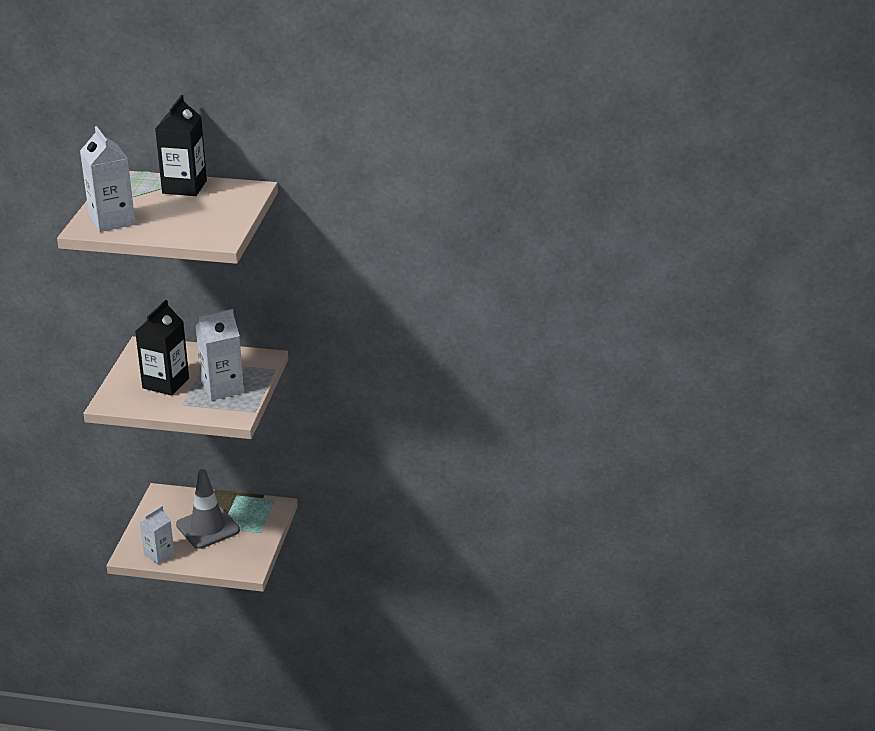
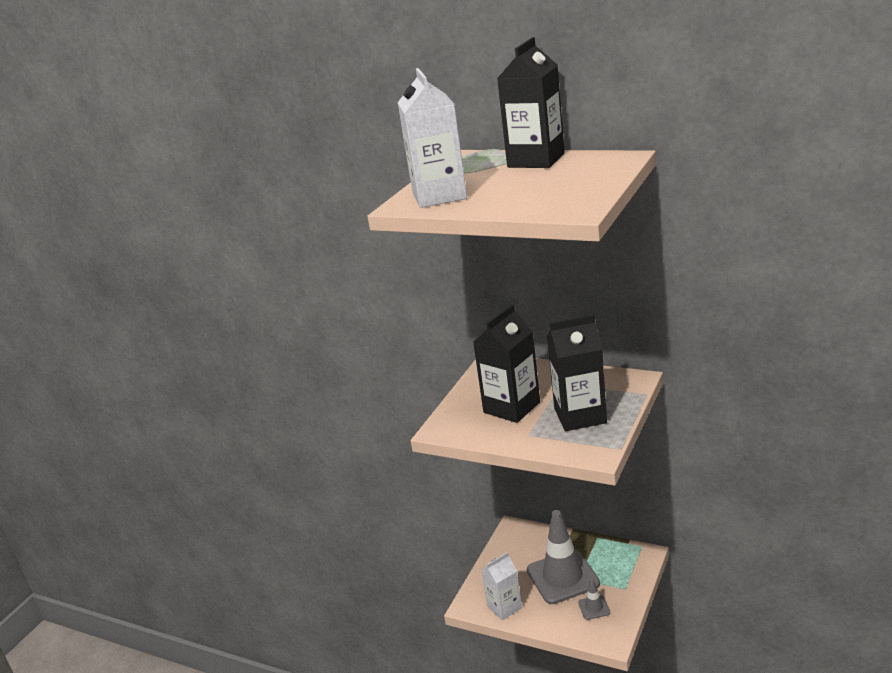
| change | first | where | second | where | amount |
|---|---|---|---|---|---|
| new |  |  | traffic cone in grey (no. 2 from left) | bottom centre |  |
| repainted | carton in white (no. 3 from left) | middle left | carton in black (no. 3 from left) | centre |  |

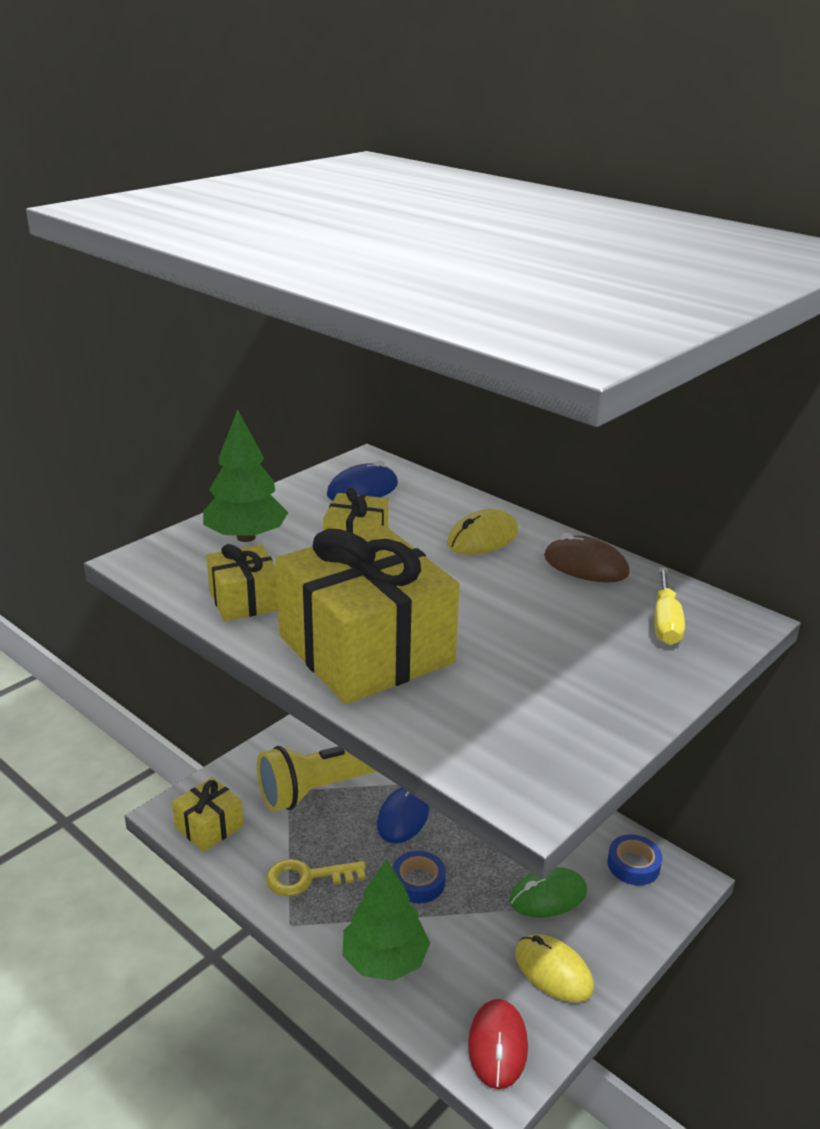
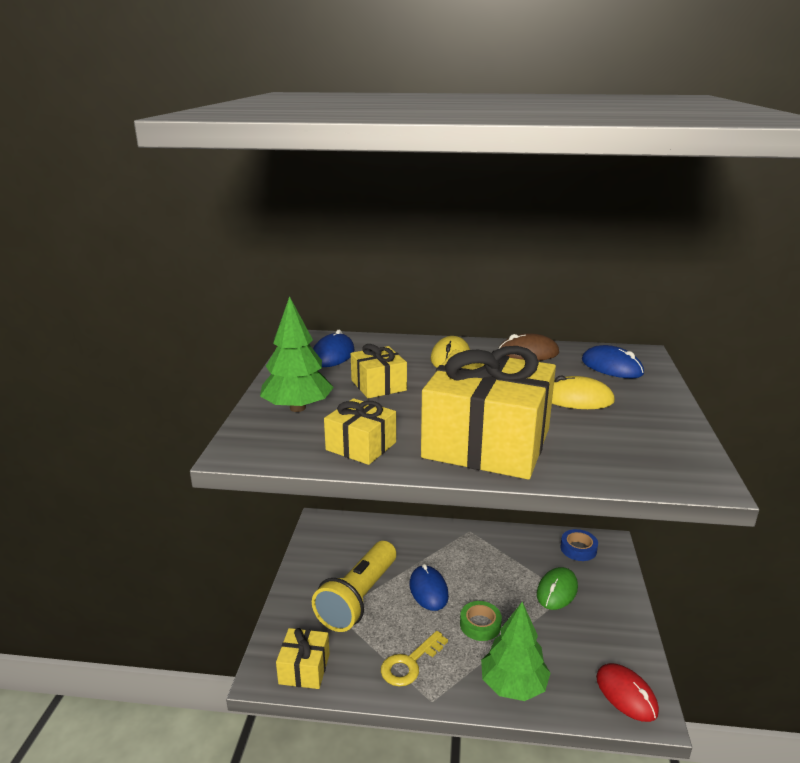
| change | first | where | second | where | amount |
|---|---|---|---|---|---|
| shifted | mouse in yellow (no. 2 from left) | bottom right |  | middle right |  |
| swapped | screwdriver in yellow | middle right | mouse in blue (no. 3 from left) | middle right |  |
| repainted | tape in blue (no. 1 from left) | bottom centre | tape in green | bottom centre |  |

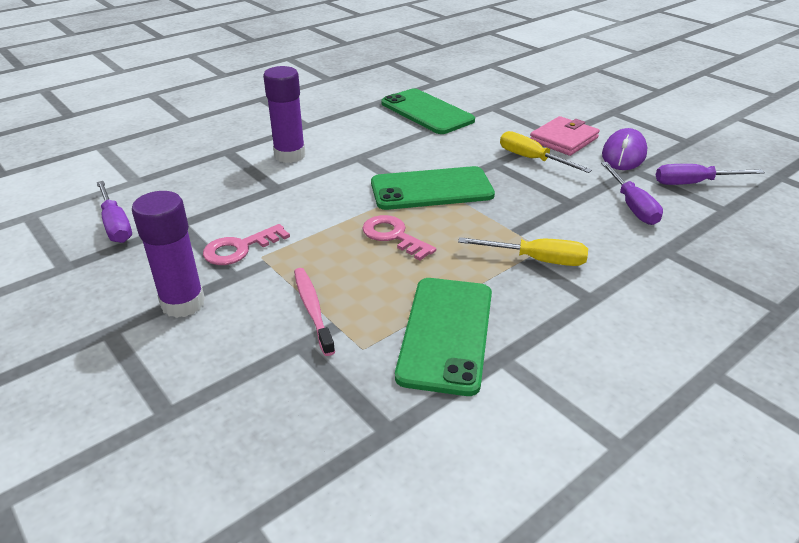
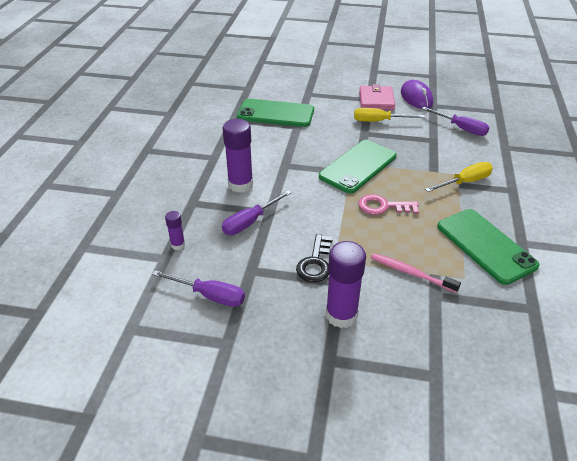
| change | first | where | second | where | amount |
|---|---|---|---|---|---|
| new |  |  | glue stick in purple (no. 1 from left) | middle left |  |
| shifted | screwdriver in purple (no. 3 from left in the first image) | top right | screwdriver in purple (no. 2 from left) | centre |  |
| repainted | key in pink (no. 1 from left) | middle left | key in black | centre |  |

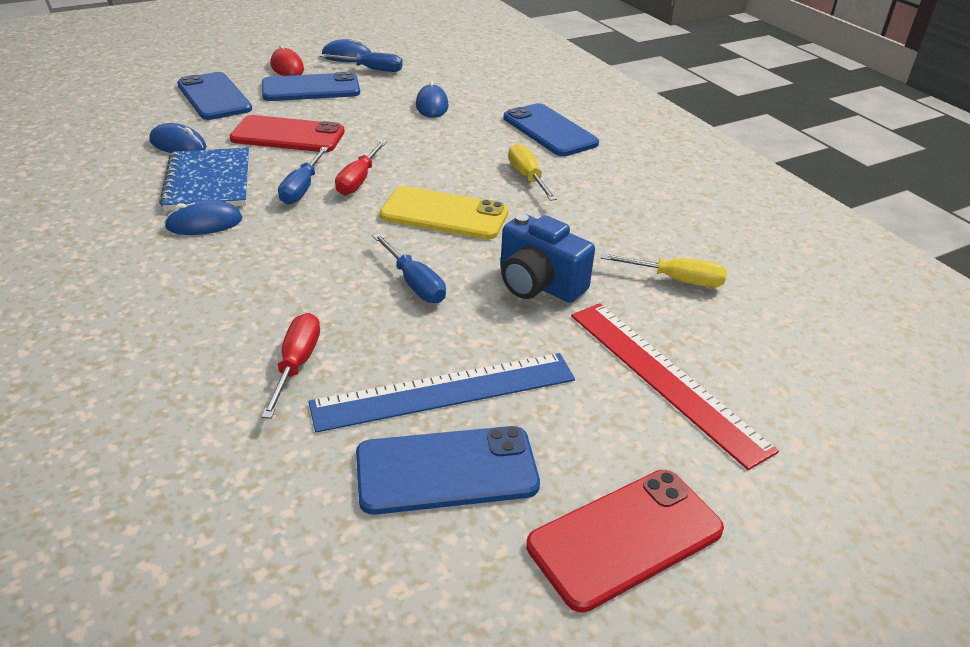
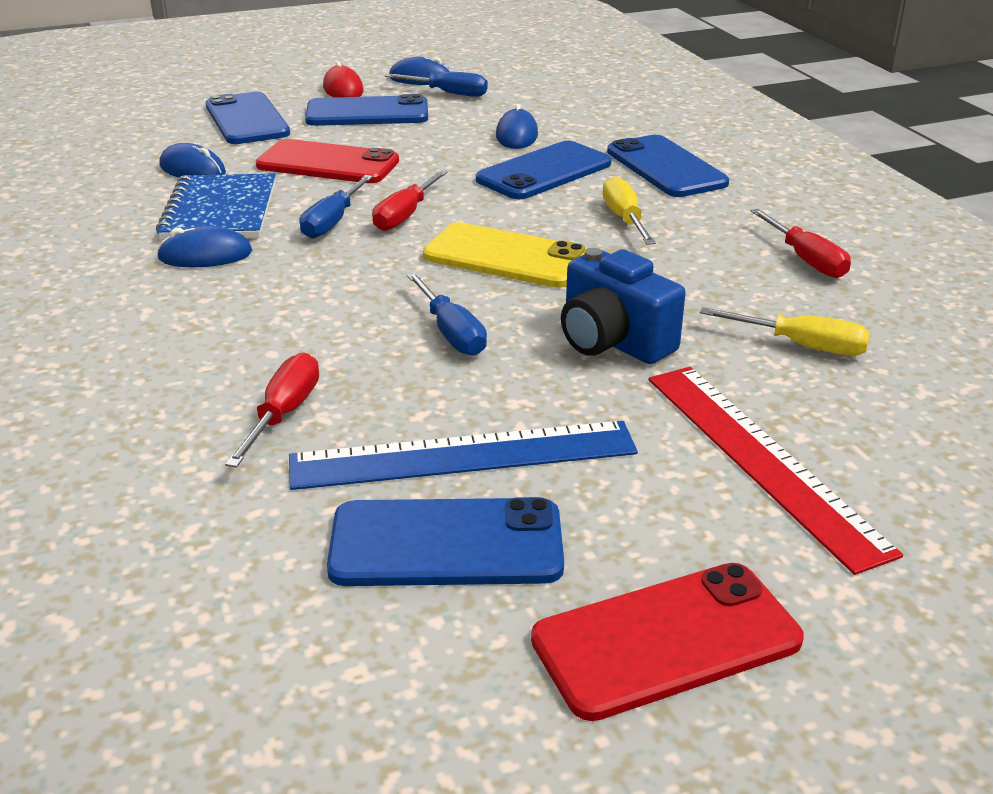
| change | first | where | second | where | amount |
|---|---|---|---|---|---|
| new |  |  | phone in blue (no. 4 from left) | top centre |  |
| new |  |  | screwdriver in red (no. 3 from left) | top right |  |

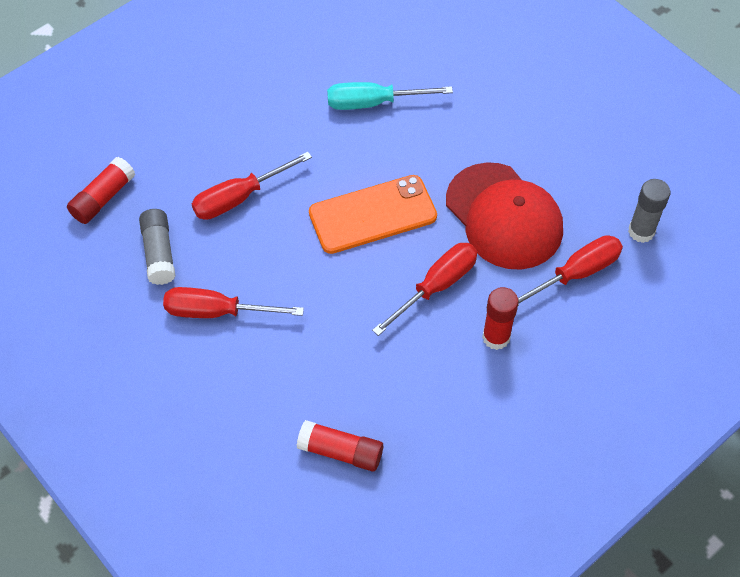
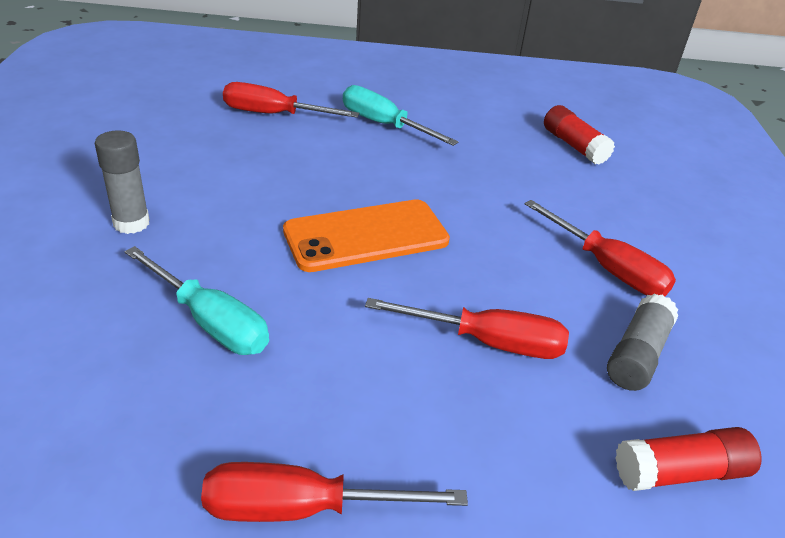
| change | first | where | second | where | amount |
|---|---|---|---|---|---|
| gone | cap in red | middle right |  |  |  |
| shifted | screwdriver in red (no. 3 from left in the first image) | centre | screwdriver in red (no. 2 from left) | bottom centre |  |
| shifted | glue stick in grey (no. 2 from left in the first image) | middle right | glue stick in grey (no. 1 from left) | middle left |  |
| swapped | glue stick in red (no. 3 from left) | middle right | screwdriver in turquoise (no. 2 from left) | top centre |  |
| rotated | phone in orange | centre |  | centre | 45 degrees counterclockwise |

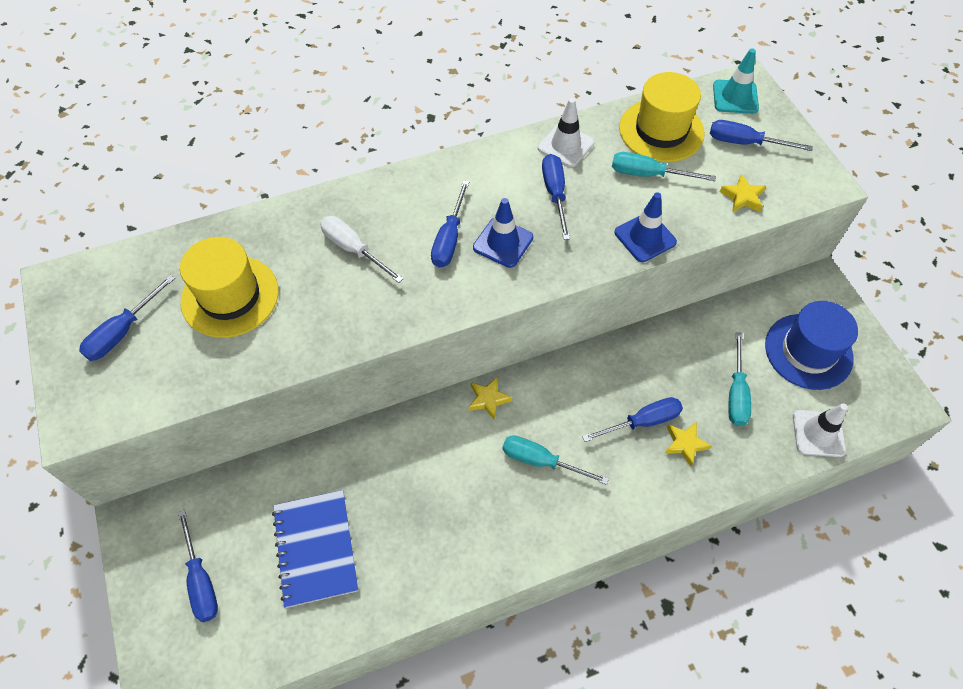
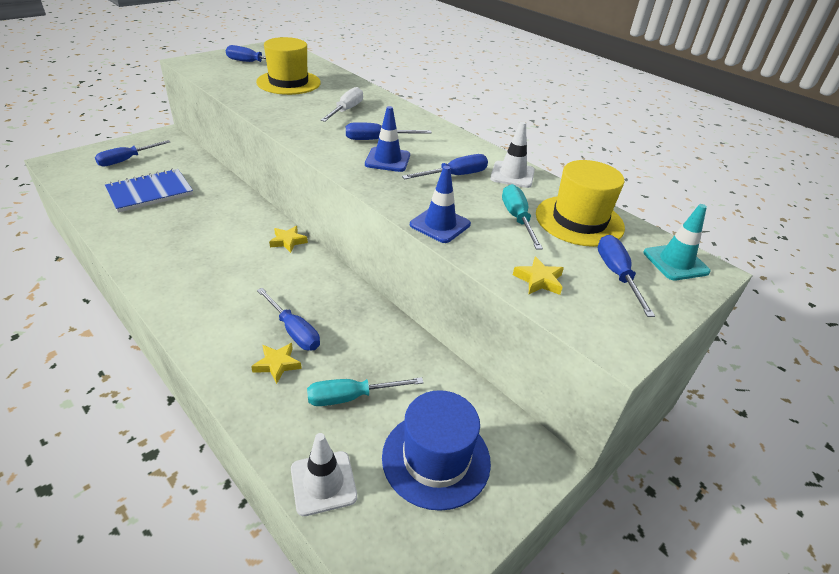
| change | first | where | second | where | amount |
|---|---|---|---|---|---|
| gone | screwdriver in turquoise (no. 1 from left) | bottom centre |  |  |  |

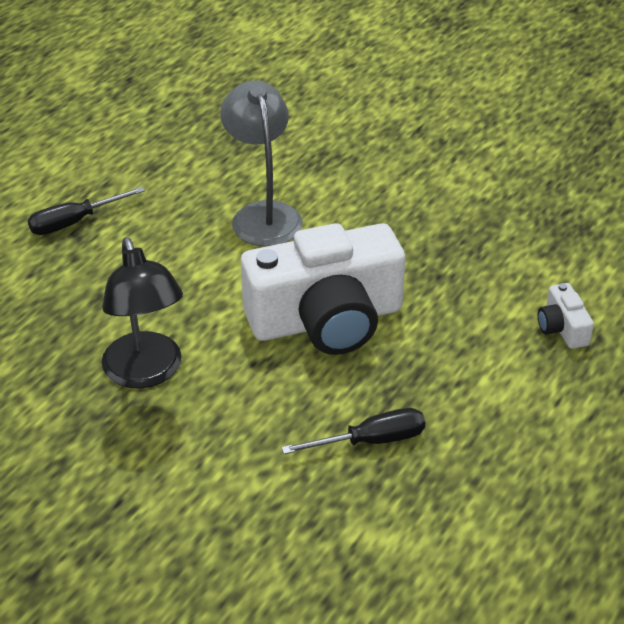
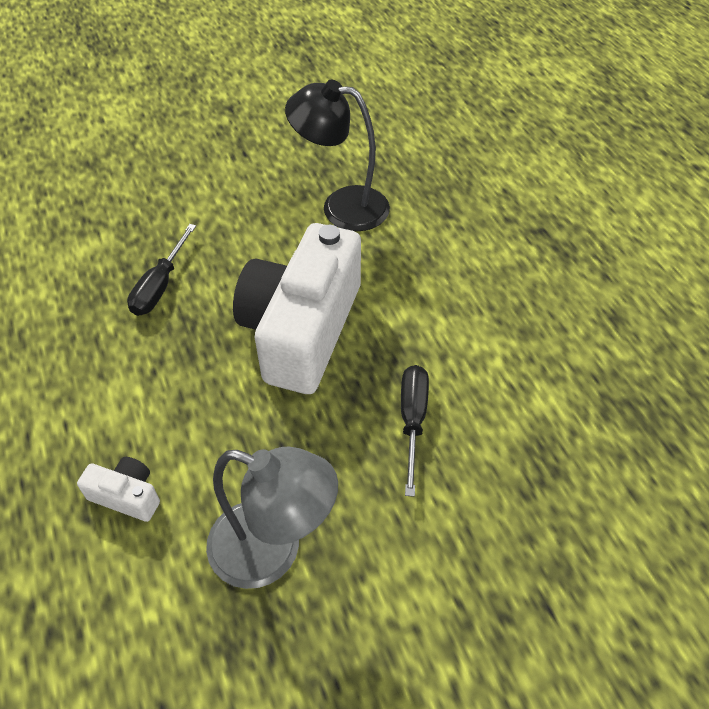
| change | first | where | second | where | amount |
|---|---|---|---|---|---|
| shifted | screwdriver in black (no. 1 from left in the first image) | middle left | screwdriver in black (no. 2 from left) | centre |  |
| shifted | lamp in grey | top centre |  | bottom centre |  |

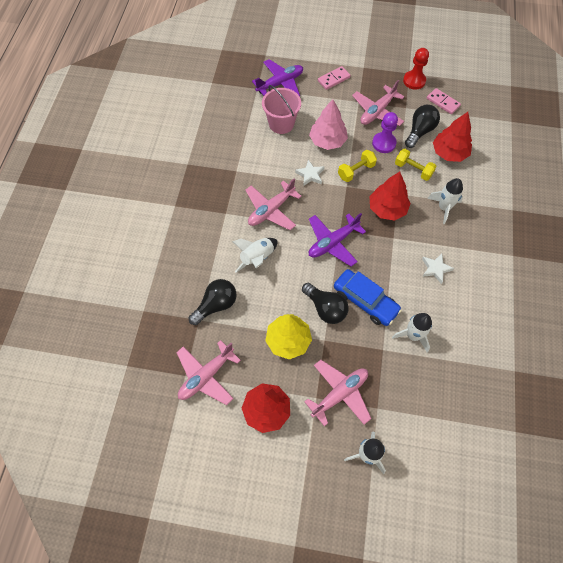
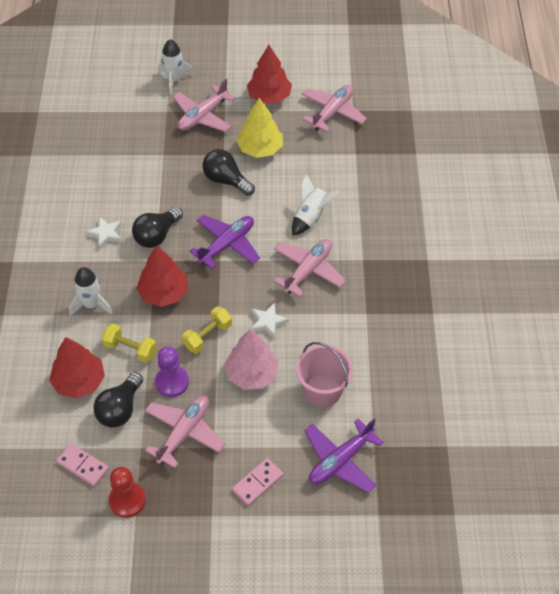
| change | first | where | second | where | amount |
|---|---|---|---|---|---|
| gone | car in blue | centre |  |  |  |
| gone | rocket in white (no. 3 from left) | middle right |  |  |  |
| shifted | light bulb in black (no. 1 from left in the first image) | centre | light bulb in black (no. 2 from left) | middle left |  |

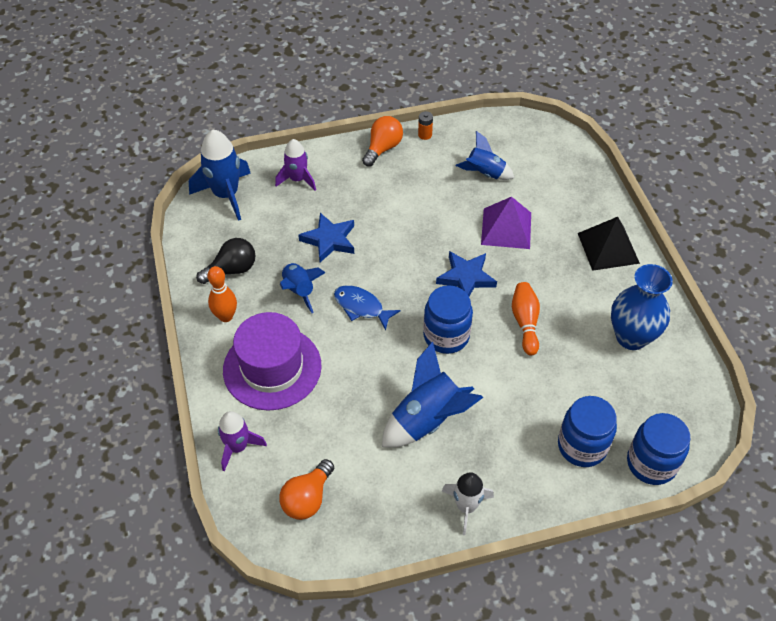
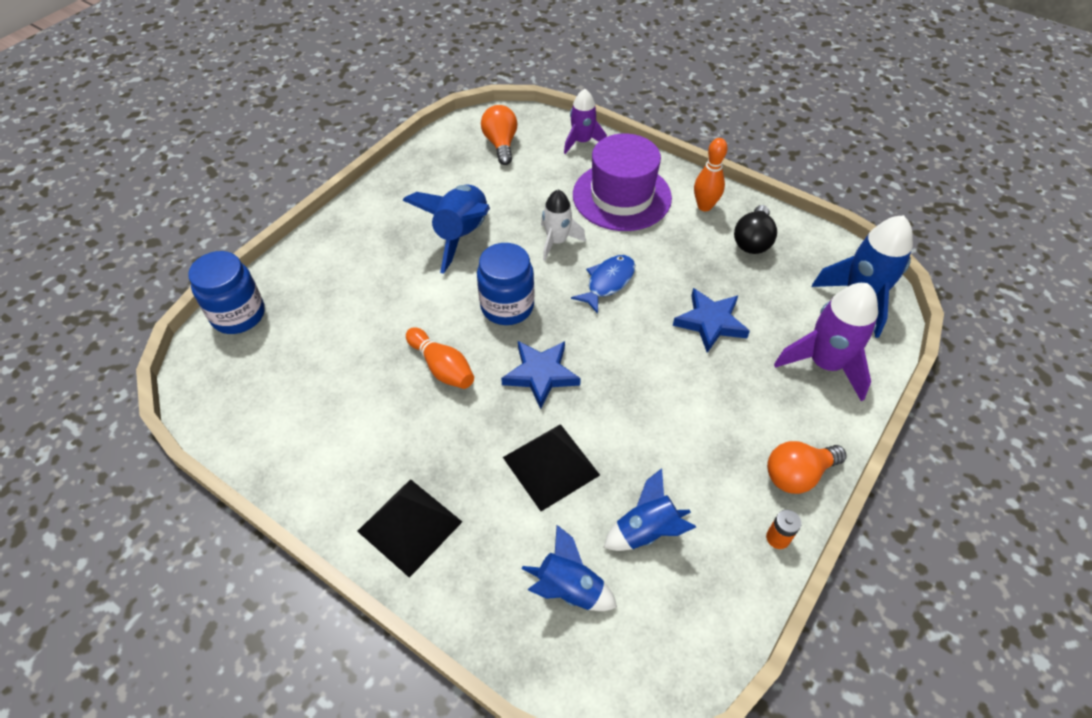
| change | first | where | second | where | amount |
|---|---|---|---|---|---|
| gone | jar in blue (no. 2 from left) | bottom right |  |  |  |
| gone | vase in blue | middle right |  |  |  |
| shifted | rocket in blue (no. 2 from left) | centre |  | bottom centre |  |
| shifted | rocket in white | bottom centre |  | top centre |  |
| repainted | pyramid in purple | centre | pyramid in black (no. 2 from left) | centre |  |
| rotated | fish in blue | centre |  | centre | 45 degrees counterclockwise |
| rotated | light bulb in orange (no. 2 from left) | top centre |  | middle right | 75 degrees clockwise |
| scaled | rocket in purple (no. 2 from left) | top centre |  | middle right | x1.57 |

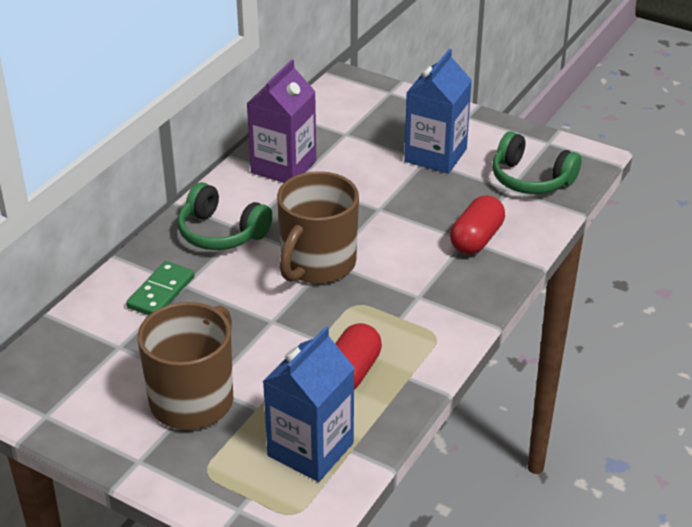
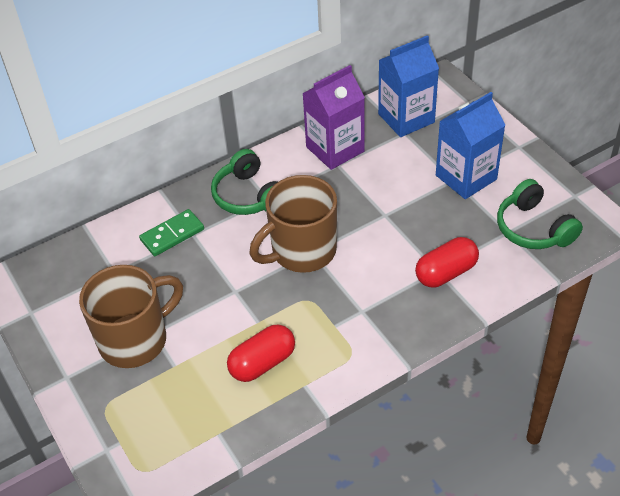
| change | first | where | second | where | amount |
|---|---|---|---|---|---|
| shifted | carton in blue (no. 1 from left) | bottom centre |  | top centre |  |

